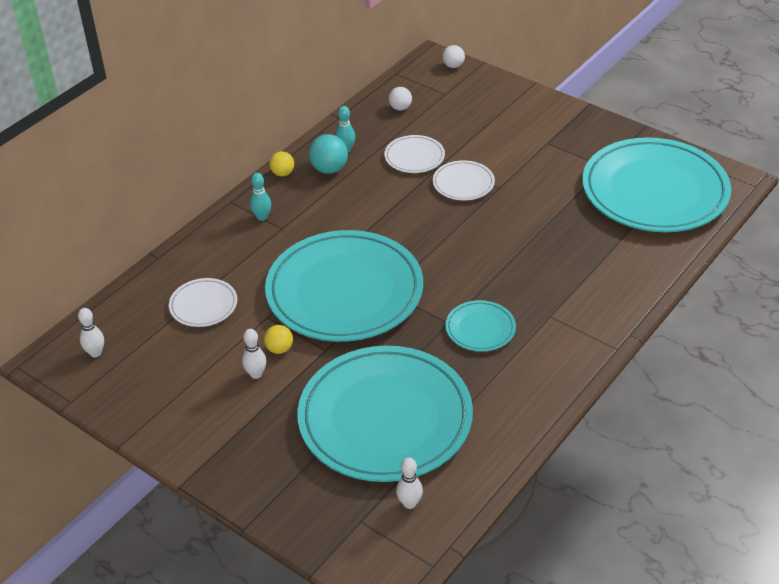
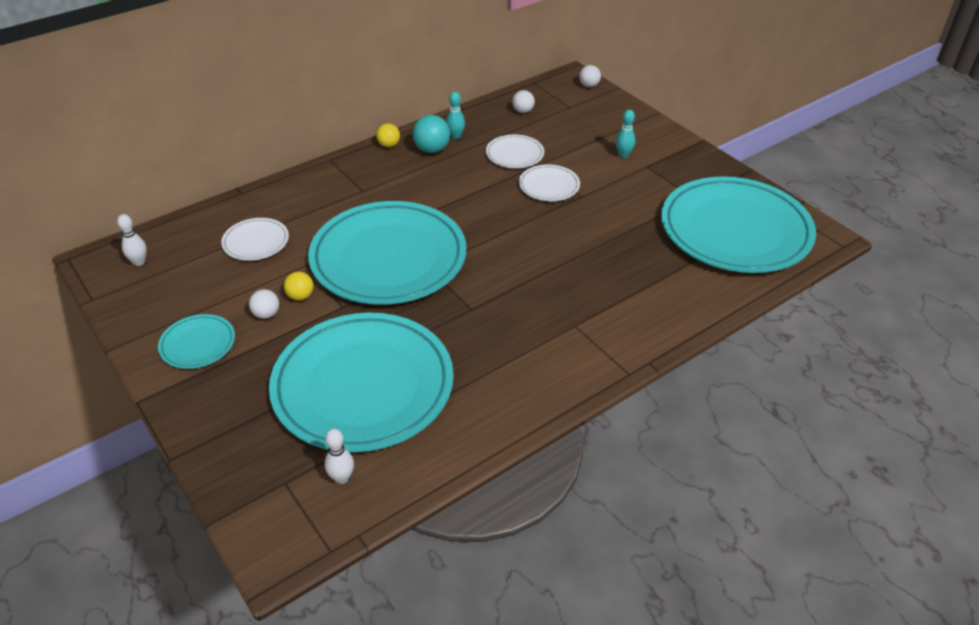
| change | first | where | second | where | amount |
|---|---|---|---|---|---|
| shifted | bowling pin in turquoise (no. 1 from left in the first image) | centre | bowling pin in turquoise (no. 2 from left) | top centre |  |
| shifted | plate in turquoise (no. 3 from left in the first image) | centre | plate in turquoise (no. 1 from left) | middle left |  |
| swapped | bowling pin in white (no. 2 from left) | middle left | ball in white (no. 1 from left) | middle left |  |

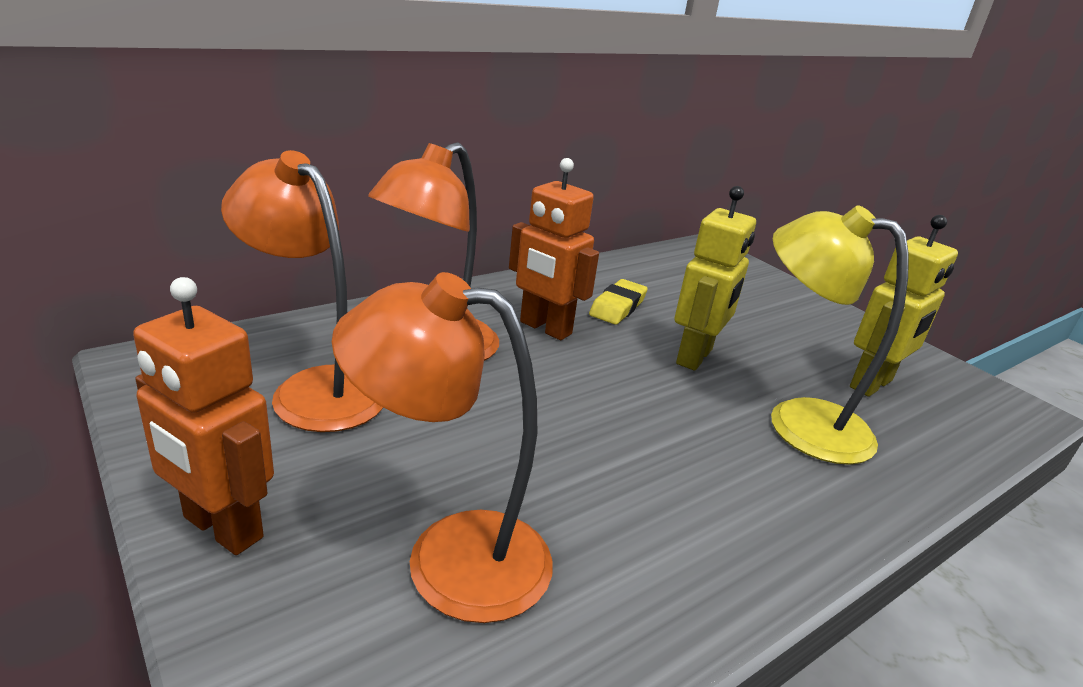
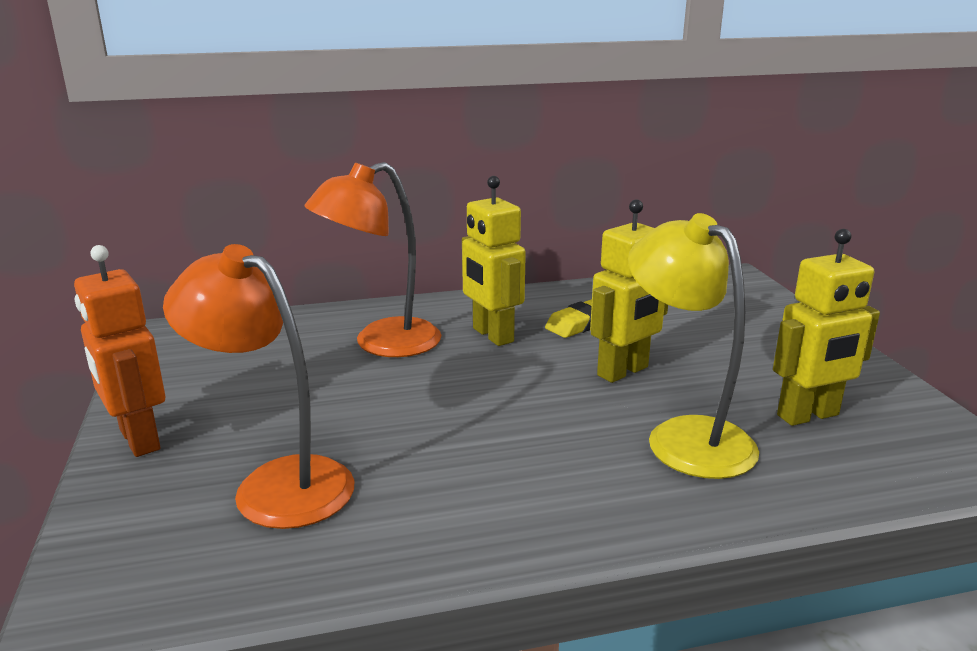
| change | first | where | second | where | amount |
|---|---|---|---|---|---|
| gone | lamp in orange (no. 1 from left) | middle left |  |  |  |
| repainted | robot in orange (no. 2 from left) | centre | robot in yellow (no. 1 from left) | centre |  |

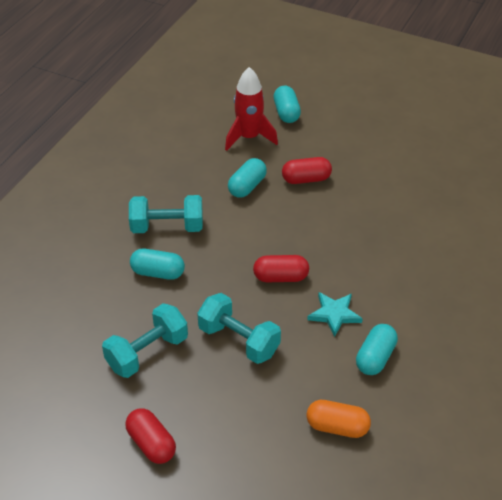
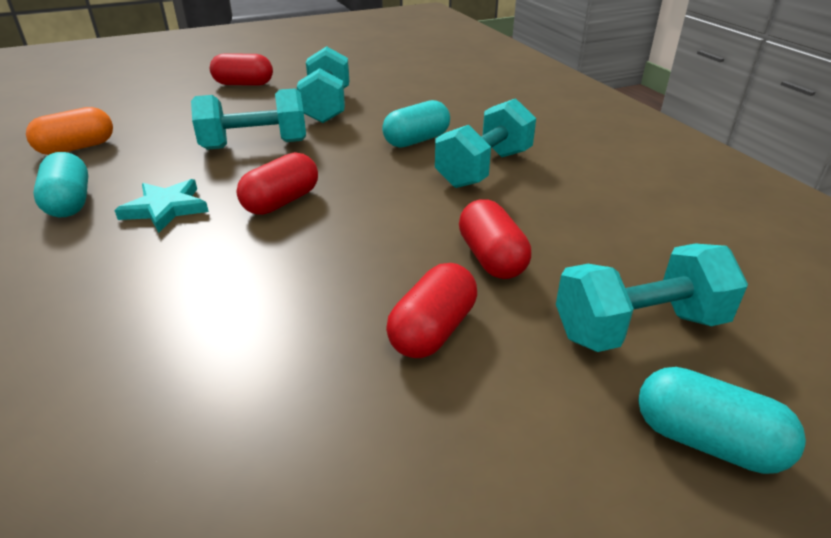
| change | first | where | second | where | amount |
|---|---|---|---|---|---|
| swapped | rocket in red | top centre | dumbbell in turquoise (no. 4 from left) | middle right |  |
| repainted | capsule in turquoise (no. 2 from left) | centre | capsule in red (no. 4 from left) | centre |  |

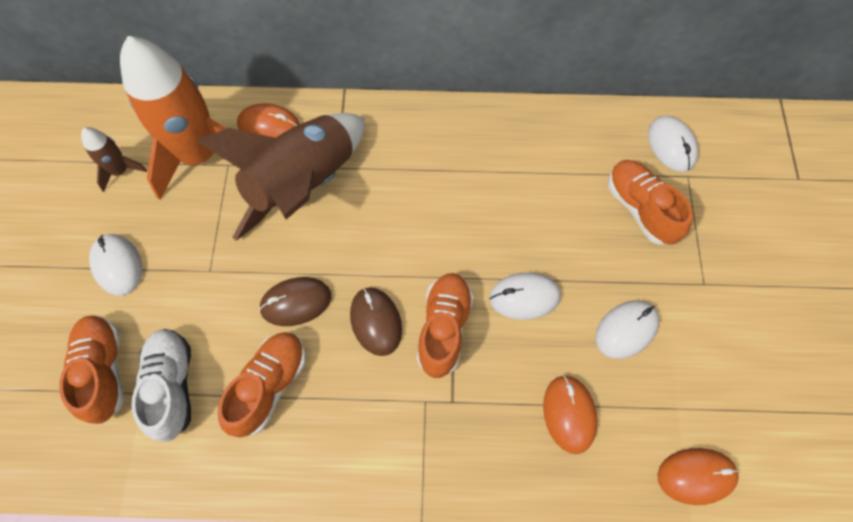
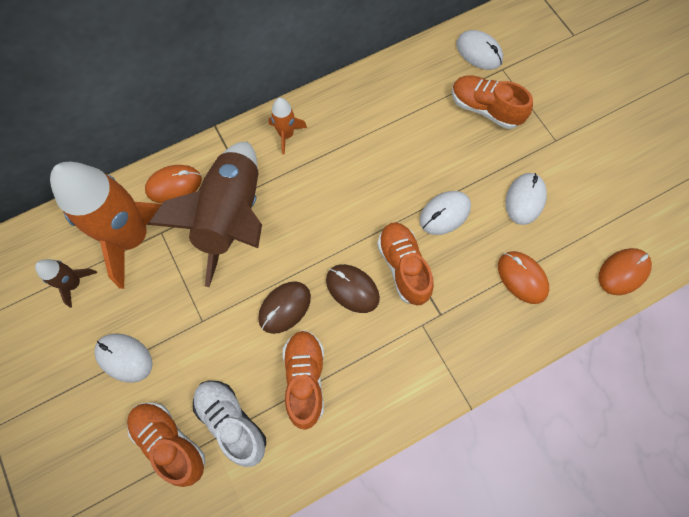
| change | first | where | second | where | amount |
|---|---|---|---|---|---|
| new |  |  | rocket in orange (no. 2 from left) | top centre |  |

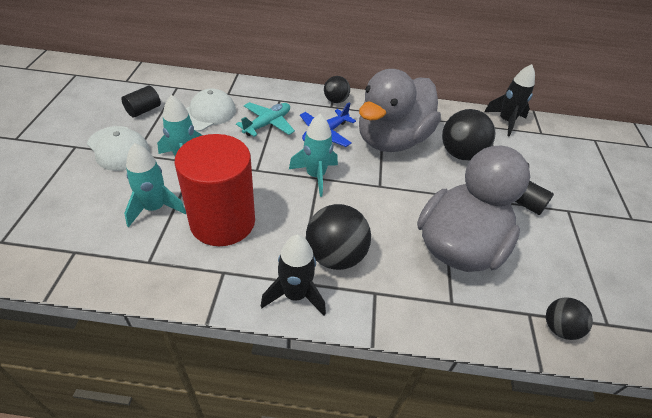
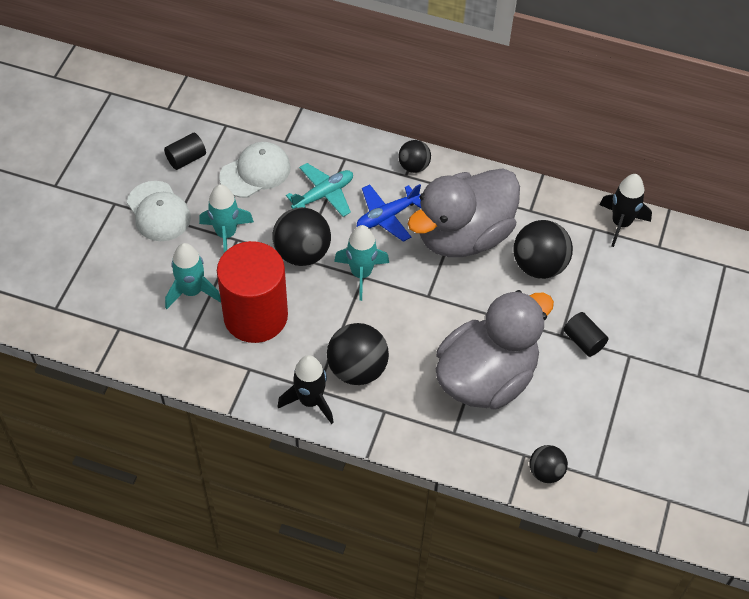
| change | first | where | second | where | amount |
|---|---|---|---|---|---|
| new |  |  | ball in black (no. 1 from left) | centre |  |

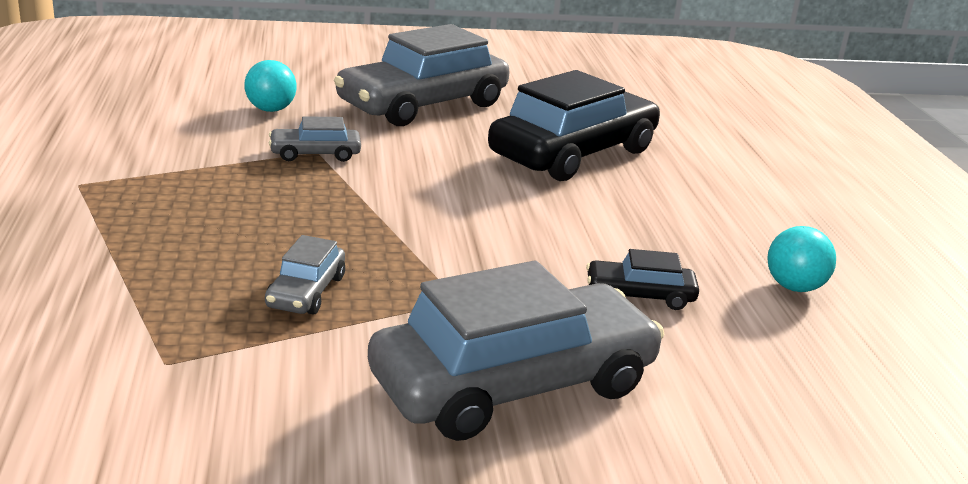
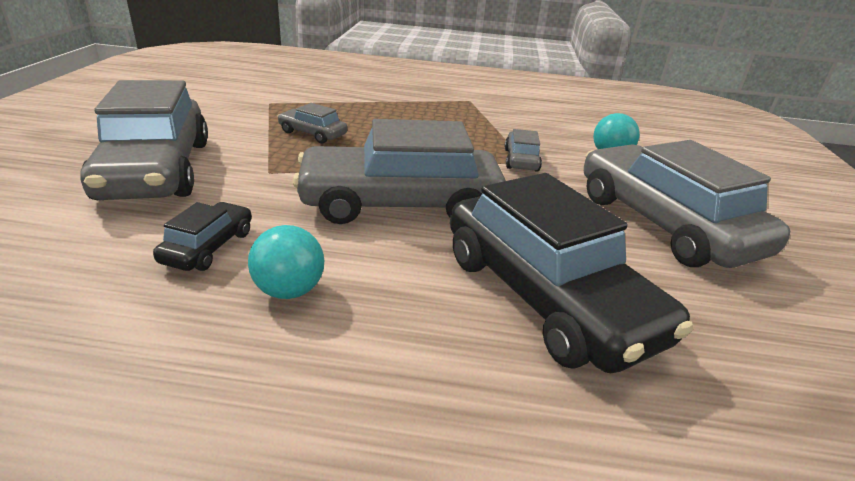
| change | first | where | second | where | amount |
|---|---|---|---|---|---|
| new |  |  | car in grey (no. 3 from left) | centre |  |
| shifted | ball in turquoise (no. 2 from left in the first image) | middle right | ball in turquoise (no. 1 from left) | centre |  |

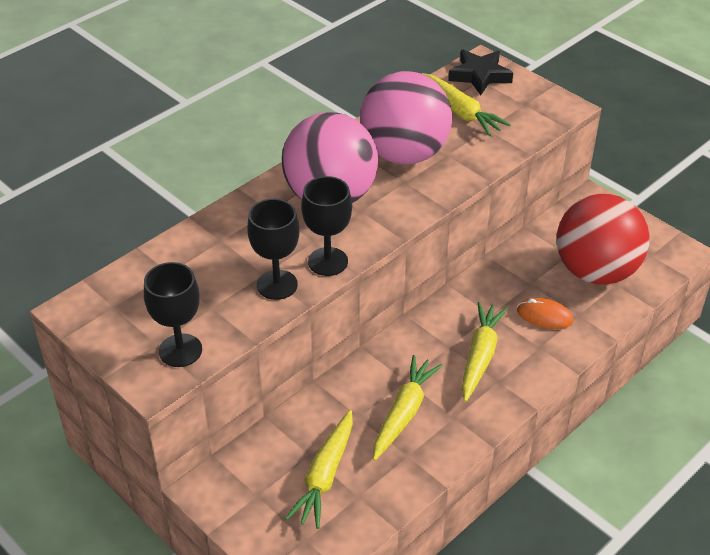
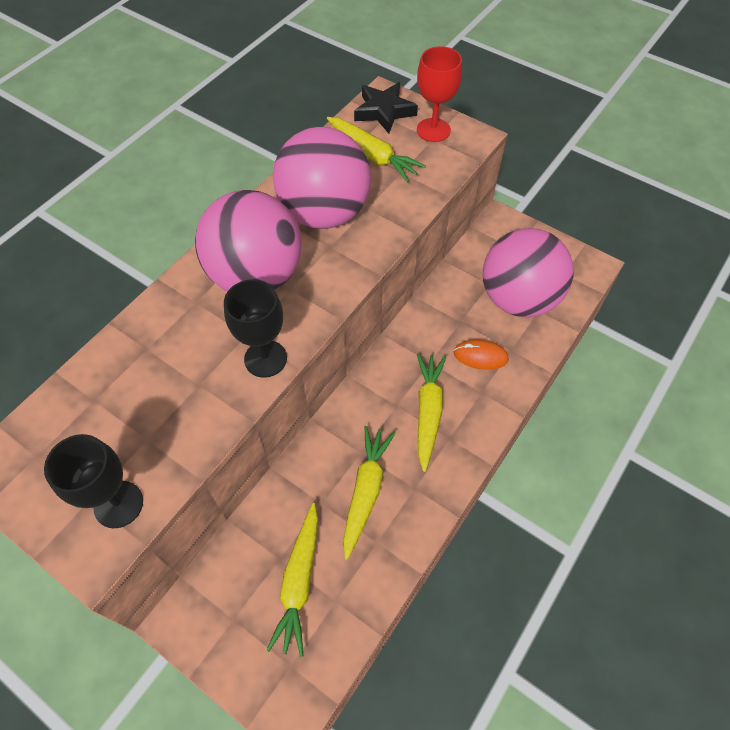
| change | first | where | second | where | amount |
|---|---|---|---|---|---|
| gone | goblet in black (no. 2 from left) | centre |  |  |  |
| new |  |  | goblet in red | top centre |  |
| repainted | ball in red | middle right | ball in pink (no. 3 from left) | middle right |  |

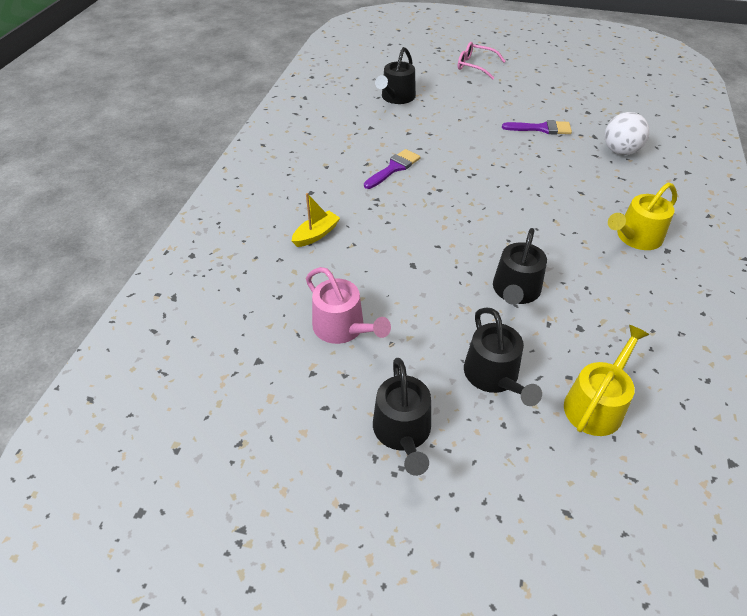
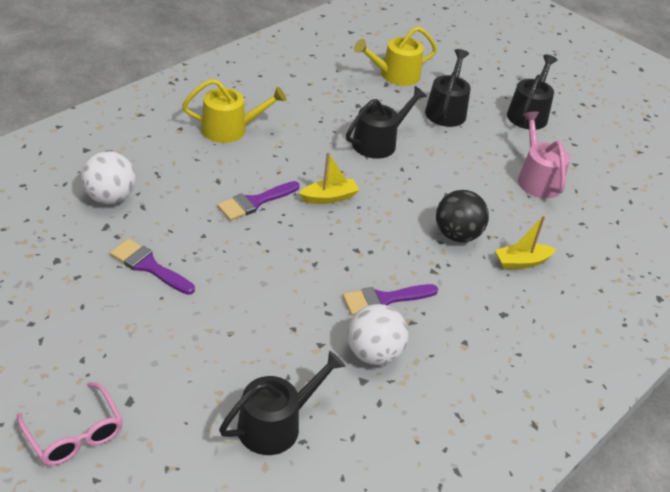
| change | first | where | second | where | amount |
|---|---|---|---|---|---|
| new |  |  | brush in purple (no. 2 from left) | centre |  |
| new |  |  | boat in yellow (no. 1 from left) | centre |  |
| new |  |  | ball in white (no. 2 from left) | bottom centre |  |
| new |  |  | ball in black | middle right |  |

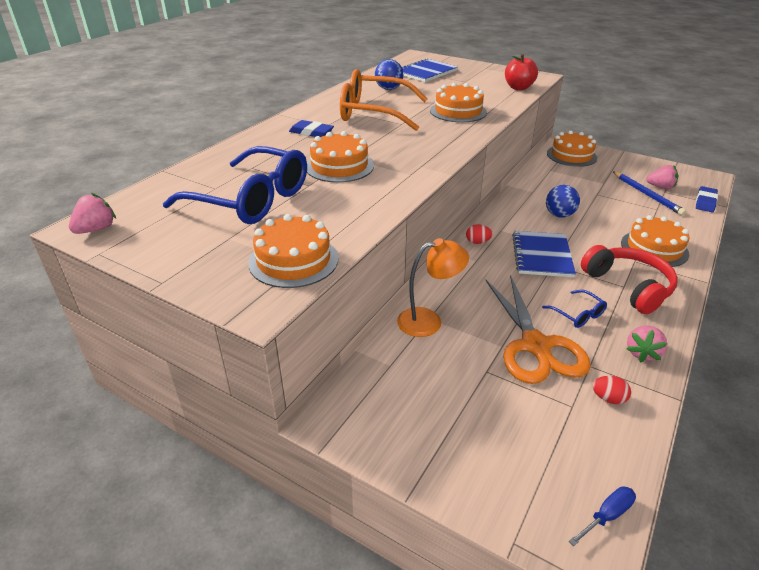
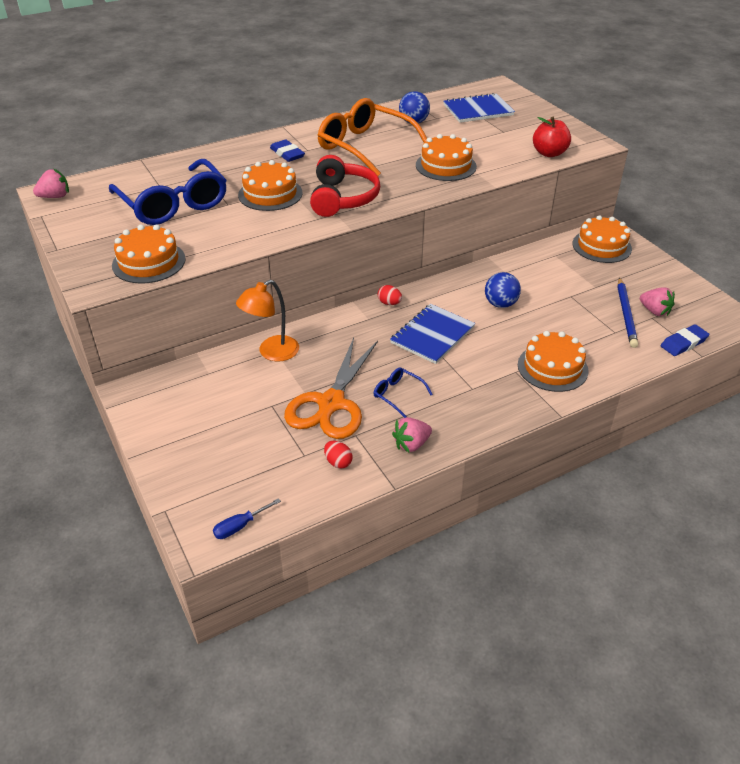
| change | first | where | second | where | amount |
|---|---|---|---|---|---|
| shifted | headphones in red | middle right |  | top centre |  |
| rotated | lamp in orange | centre |  | centre | 120 degrees clockwise |
| rotated | glasses in blue (no. 2 from left) | middle right |  | centre | 135 degrees clockwise |
| rotated | screwdriver in blue | bottom right |  | bottom centre | 150 degrees clockwise |

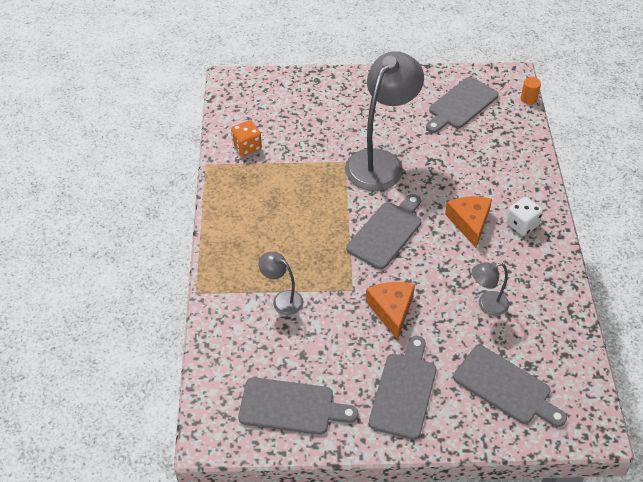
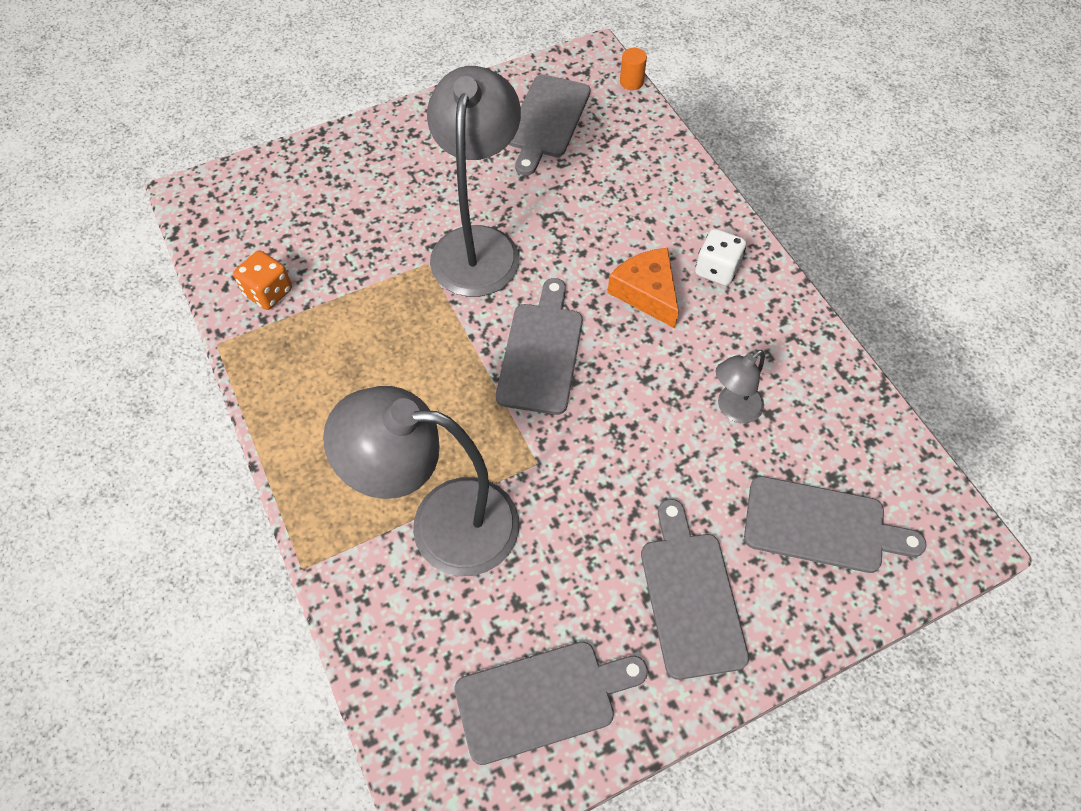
| change | first | where | second | where | amount |
|---|---|---|---|---|---|
| gone | cheese in orange (no. 1 from left) | centre |  |  |  |
| scaled | lamp in grey (no. 1 from left) | centre |  | centre | x2.15 |

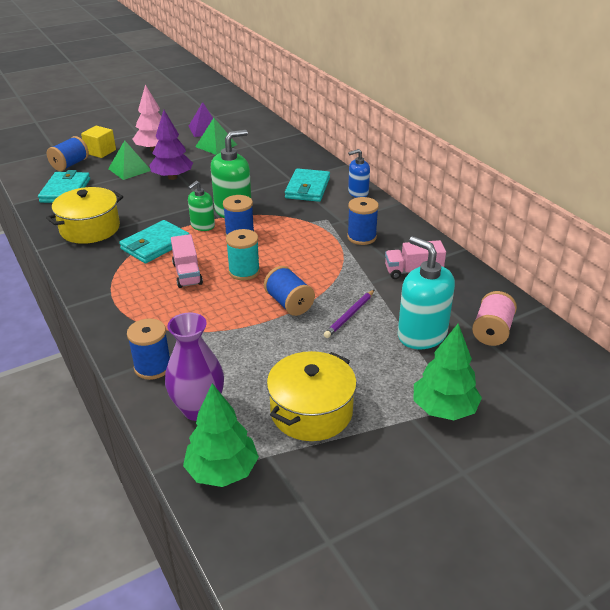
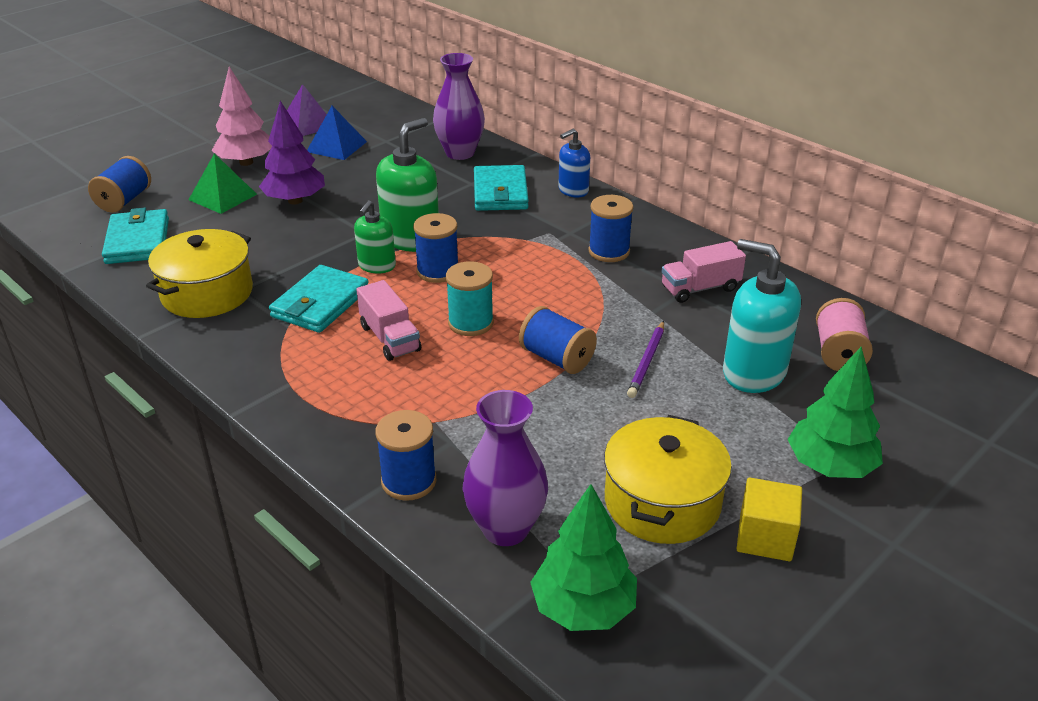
| change | first | where | second | where | amount |
|---|---|---|---|---|---|
| new |  |  | vase in purple (no. 1 from left) | top centre |  |
| shifted | cube in yellow | top left |  | bottom right |  |
| repainted | pyramid in green (no. 2 from left) | top centre | pyramid in blue | top left |  |

